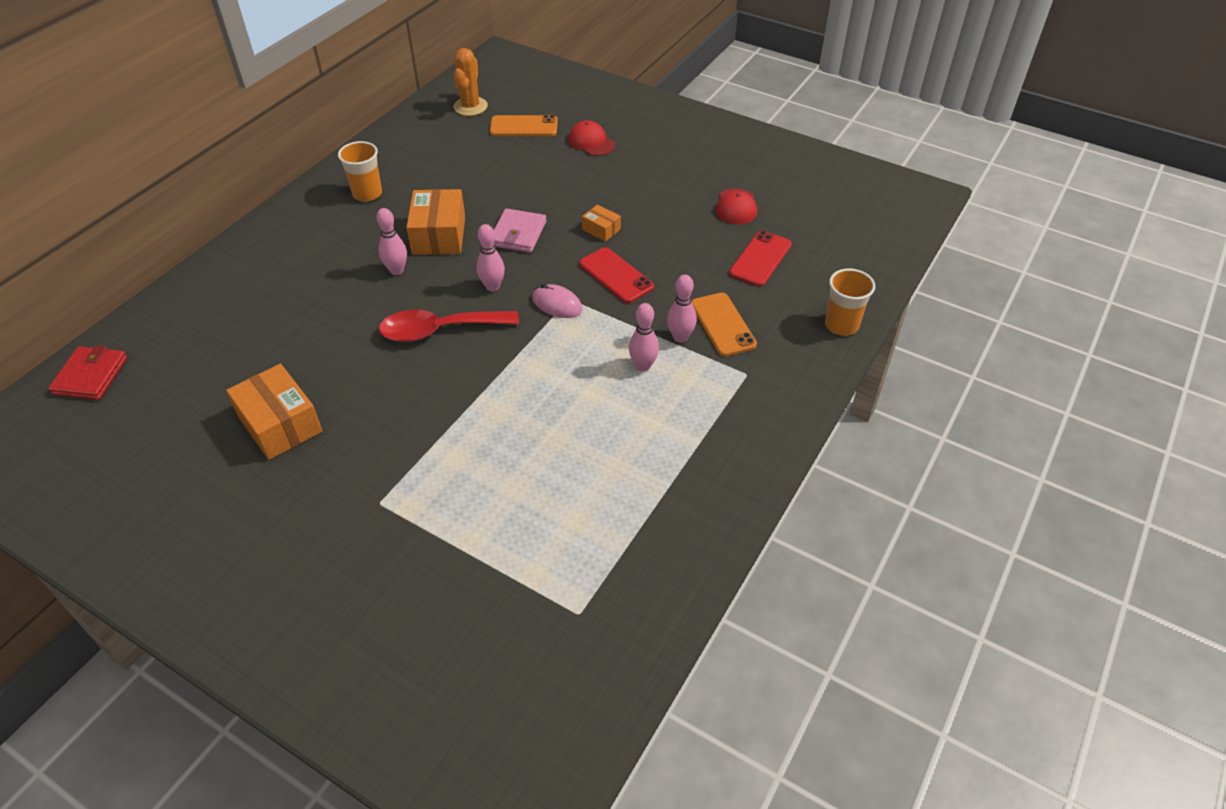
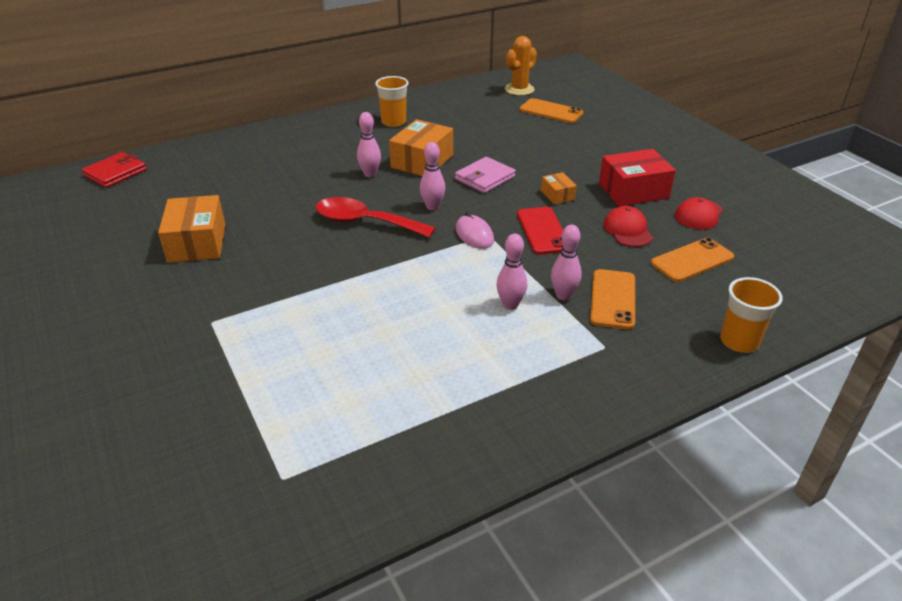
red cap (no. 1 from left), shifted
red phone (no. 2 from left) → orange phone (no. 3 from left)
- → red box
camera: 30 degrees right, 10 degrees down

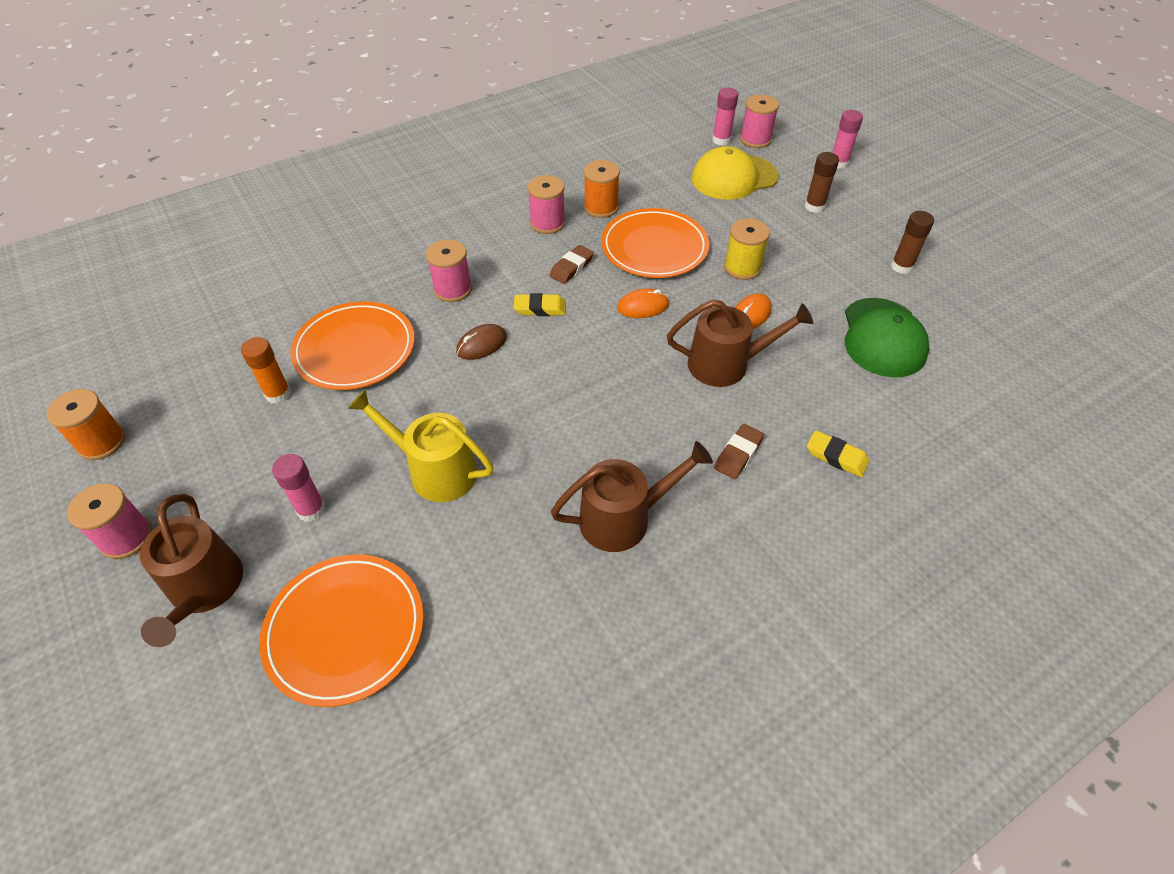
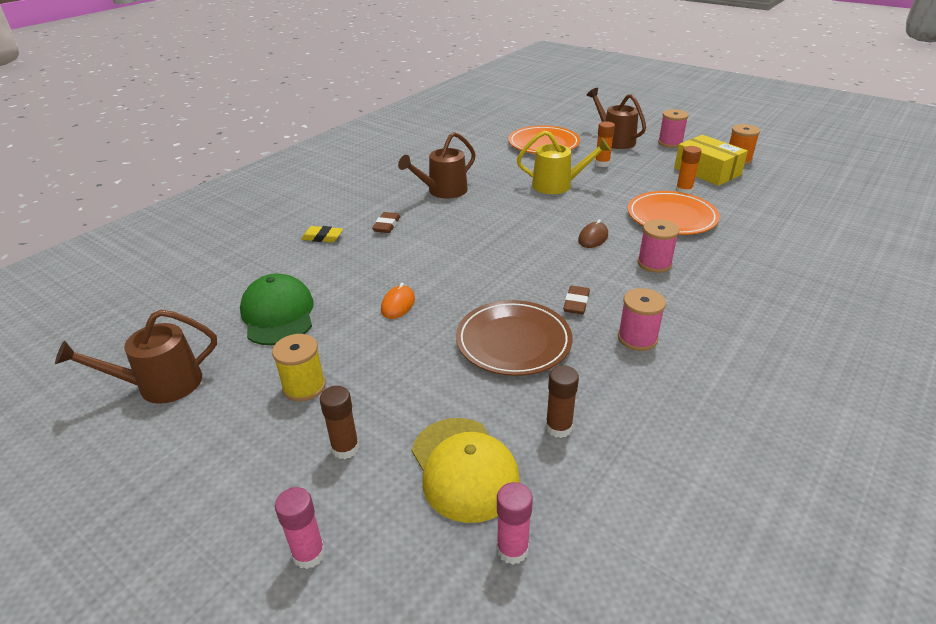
pink spool (no. 4 from left) → -
yellow cap, 105 degrees clockwise
orange spool (no. 2 from left) → -
orange plate (no. 3 from left) → brown plate
brown glue stick (no. 2 from left), shifted
yellow spool, shifted
orange mouse (no. 1 from left) → -
yellow eraser (no. 1 from left) → -
brown watering can (no. 3 from left in the first image) → brown watering can (no. 1 from left), shifted
pink glue stick (no. 1 from left) → orange glue stick (no. 1 from left)
- → yellow box
camera: 160 degrees right, 15 degrees down

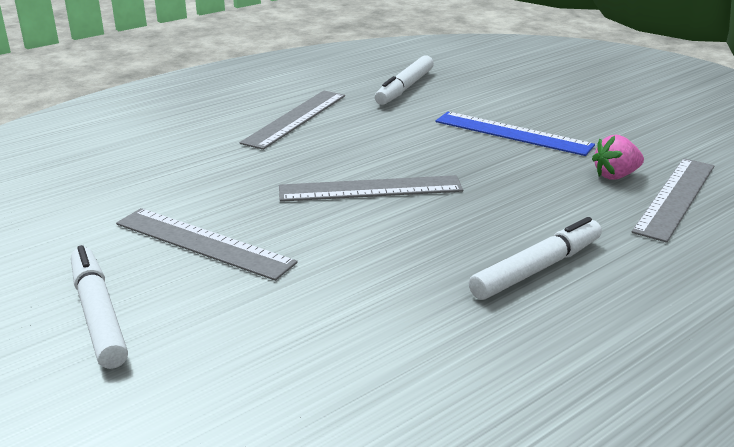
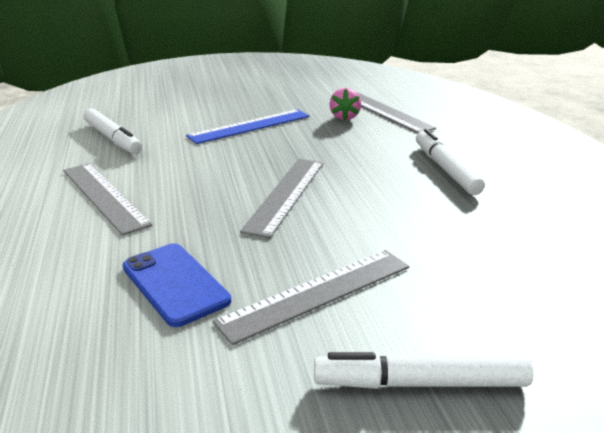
- → blue phone
camera: 65 degrees left, 0 degrees up

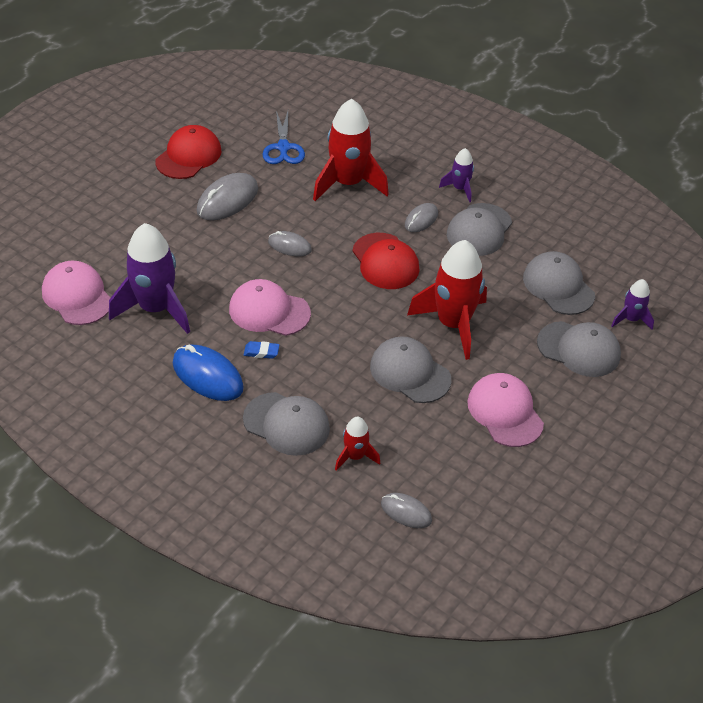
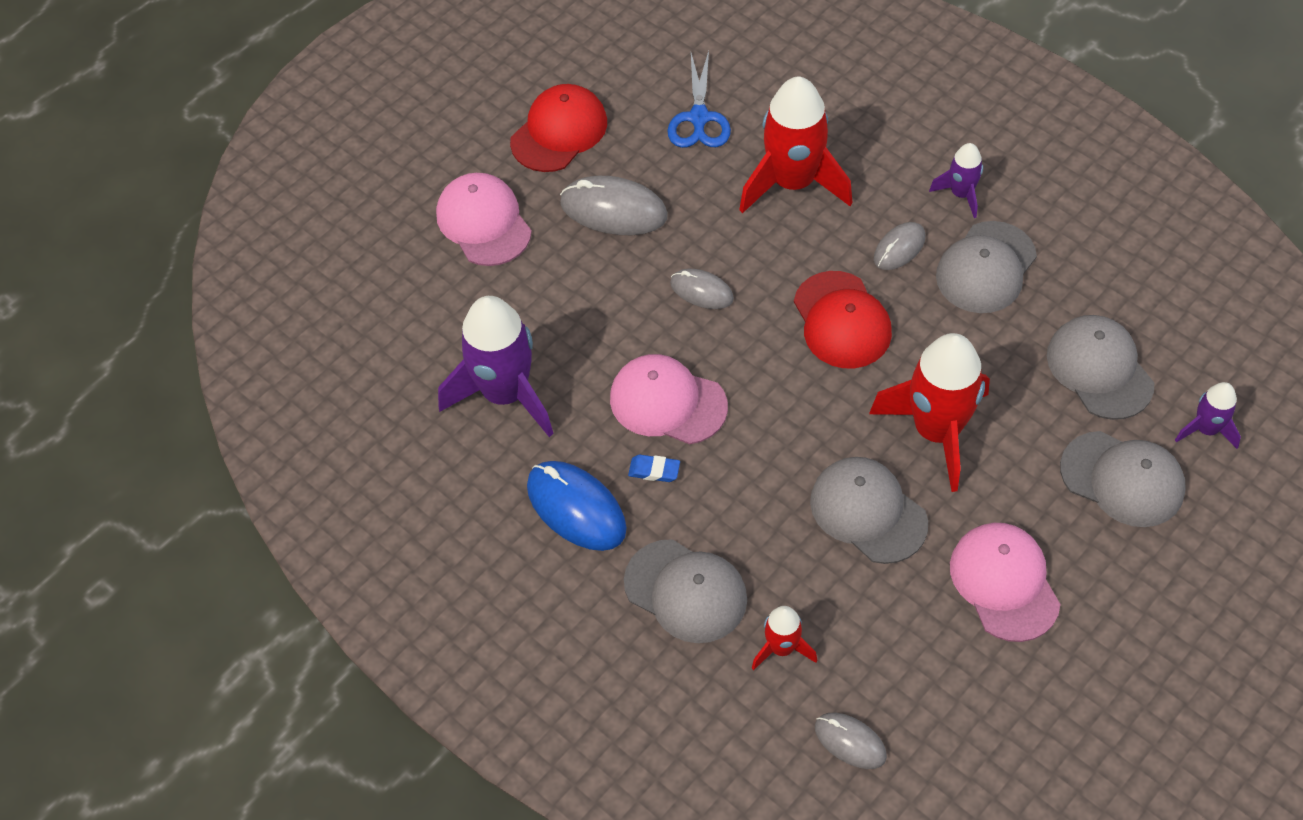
grey mouse (no. 1 from left), 60 degrees clockwise
pink cap (no. 1 from left), shifted
camera: 10 degrees right, 10 degrees up

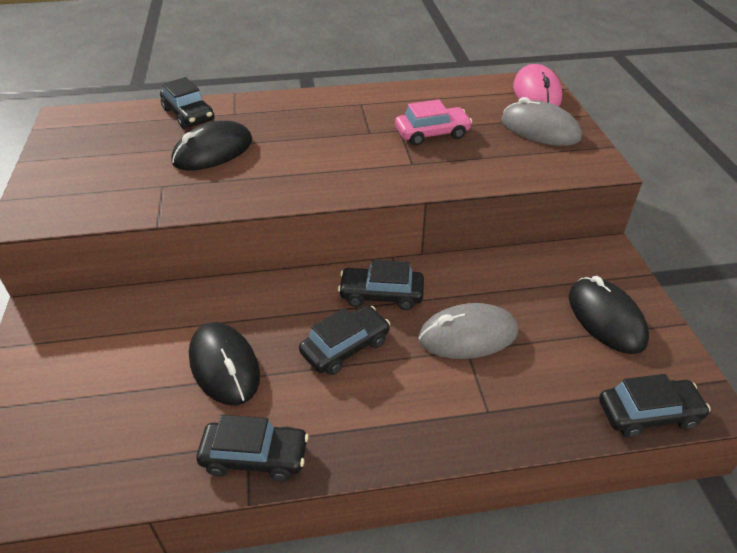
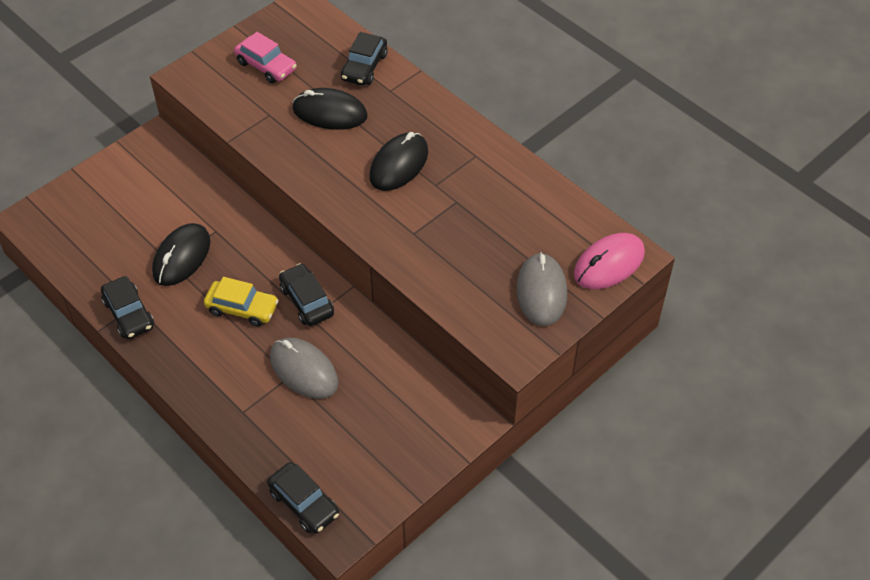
pink car, shifted
black mouse (no. 3 from left), shifted
black car (no. 3 from left) → yellow car
camera: 55 degrees right, 10 degrees up

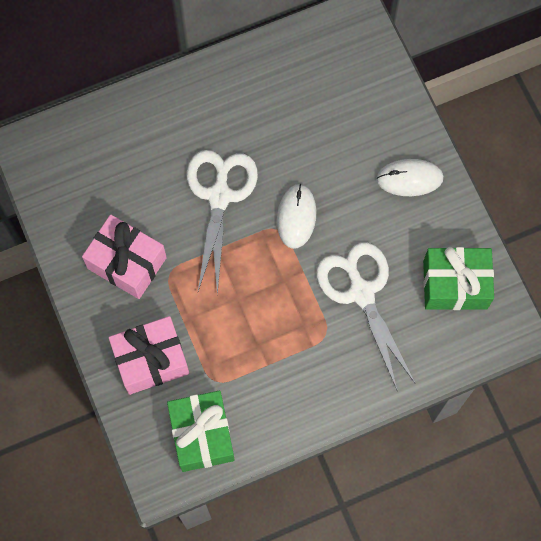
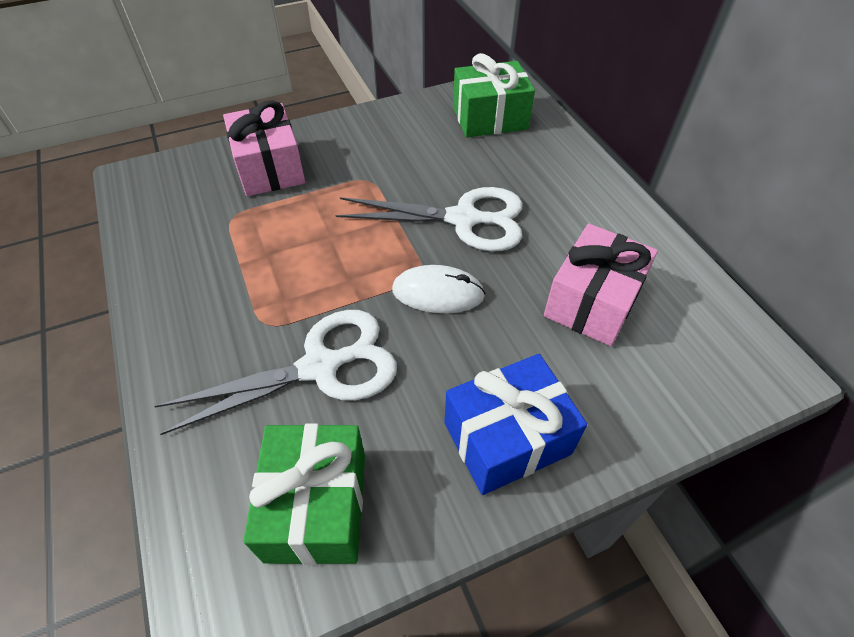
white mouse (no. 2 from left) → blue gift
pink gift (no. 1 from left in the first image) → pink gift (no. 2 from left), shifted
green gift (no. 1 from left in the first image) → green gift (no. 2 from left), shifted
camera: 90 degrees right, 20 degrees down

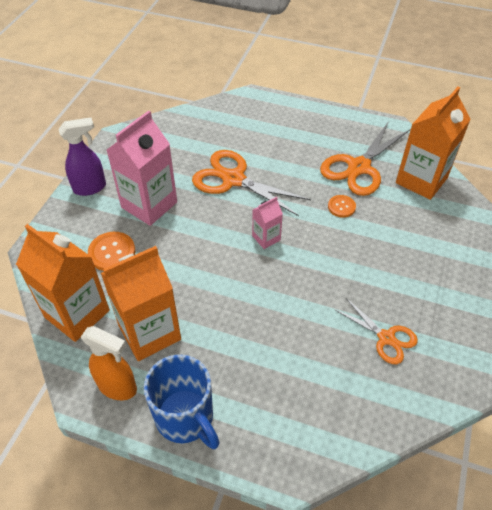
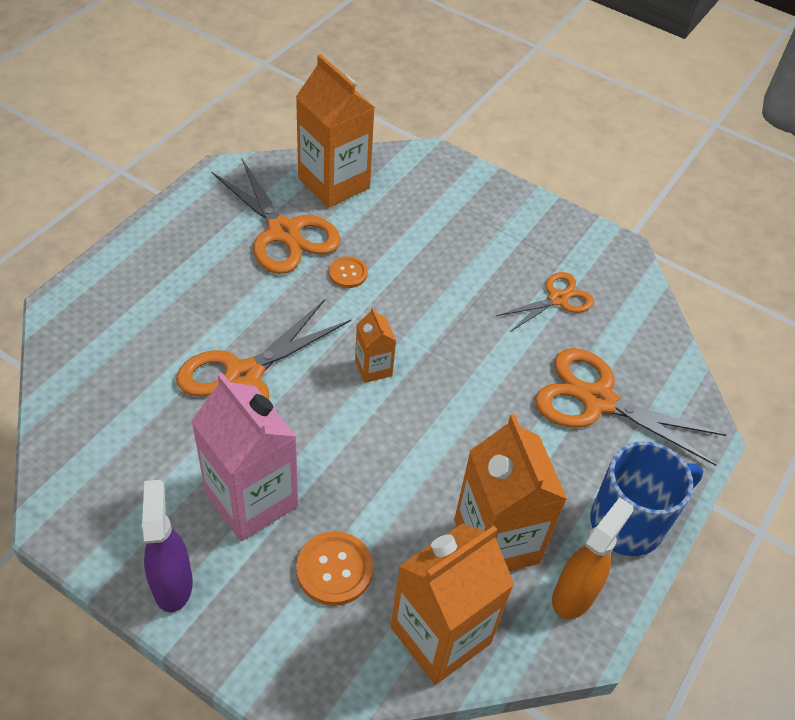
pink carton (no. 2 from left) → orange carton (no. 2 from left)
- → orange scissors (no. 4 from left)
camera: 80 degrees left, 0 degrees up

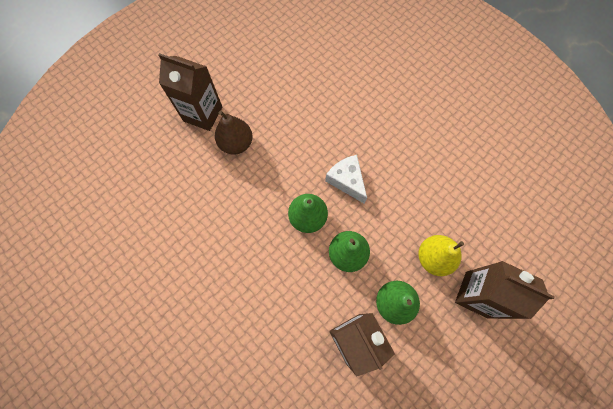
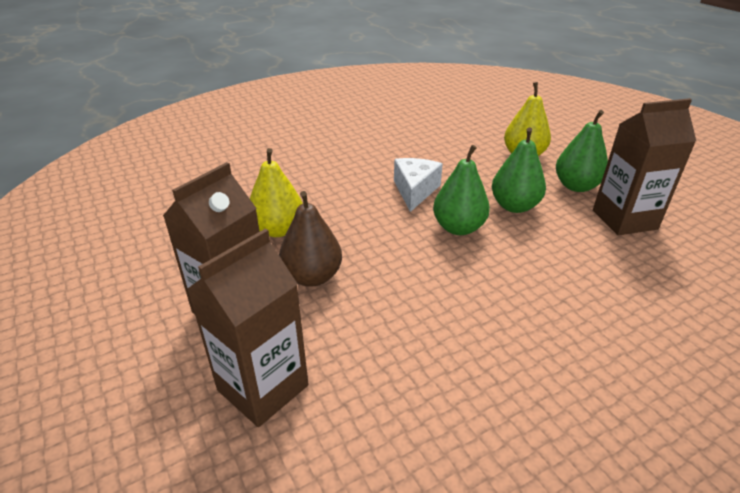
white cheese, 120 degrees clockwise
brown carton (no. 3 from left in the first image) → brown carton (no. 2 from left), shifted
- → yellow pear (no. 1 from left)
camera: 75 degrees left, 35 degrees down

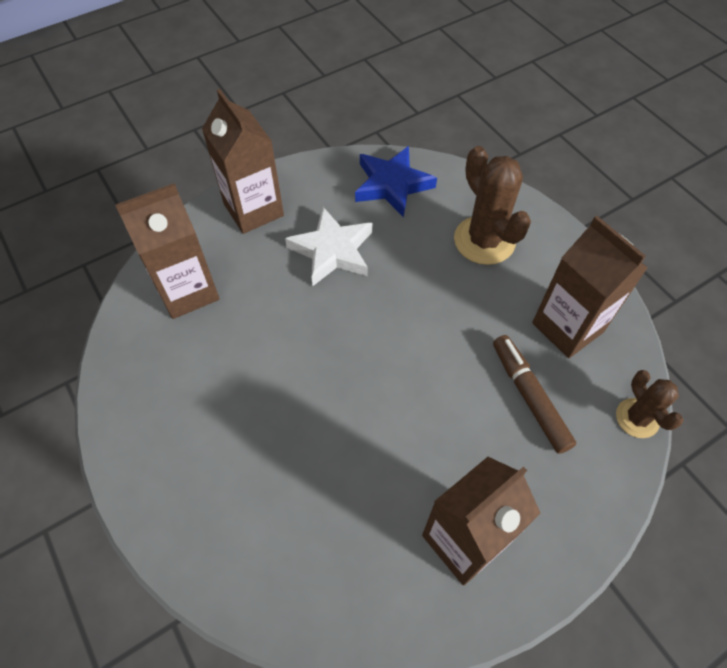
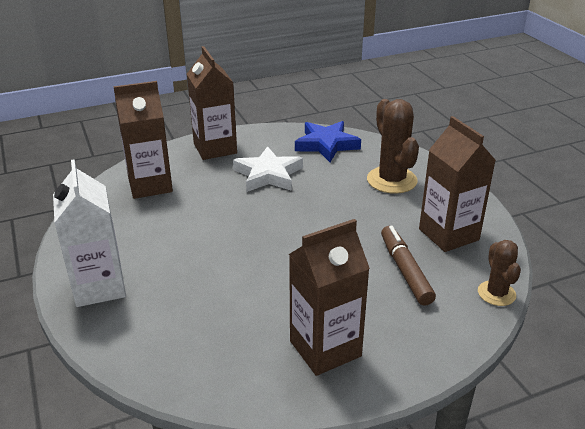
- → white carton
camera: 10 degrees right, 25 degrees down

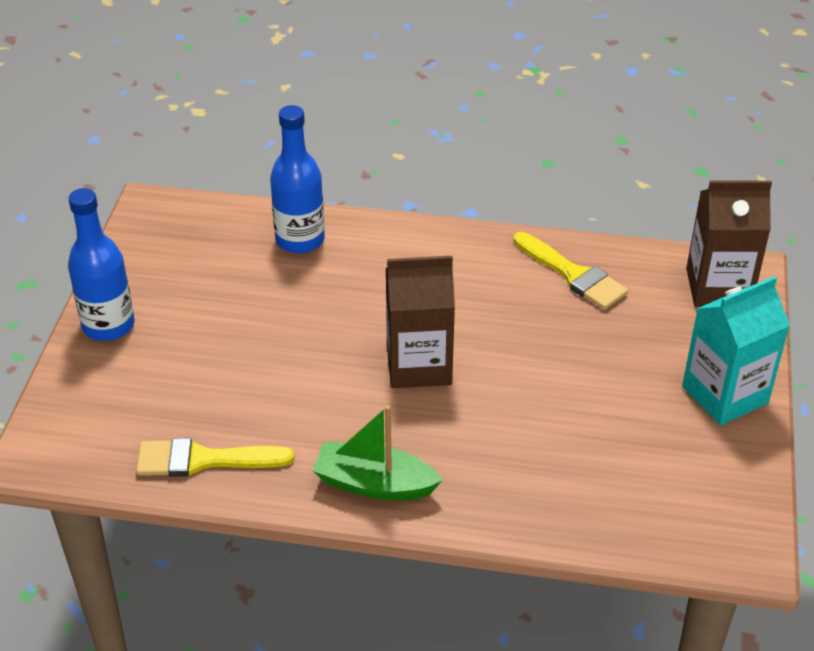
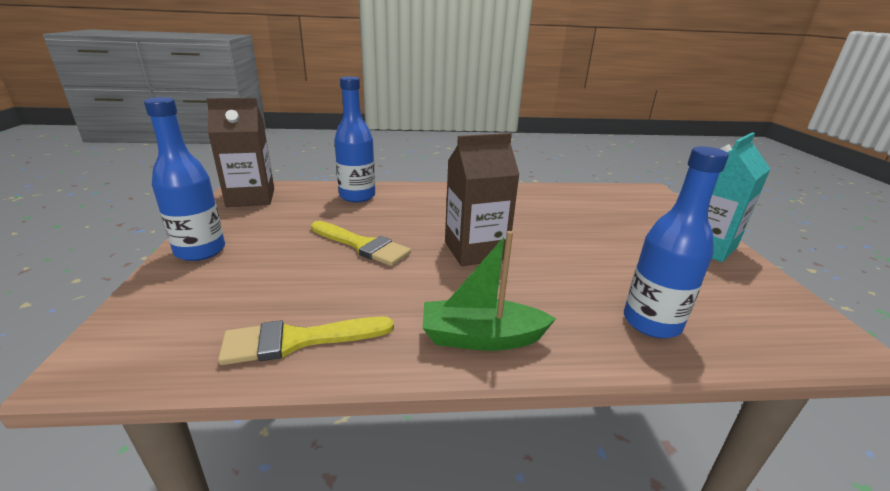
brown carton (no. 2 from left in the first image) → brown carton (no. 1 from left), shifted
yellow brush (no. 2 from left), shifted
- → blue bottle (no. 3 from left)
camera: 15 degrees left, 15 degrees down

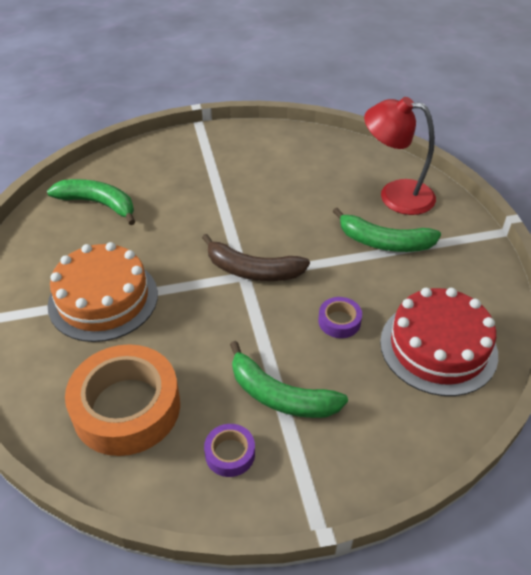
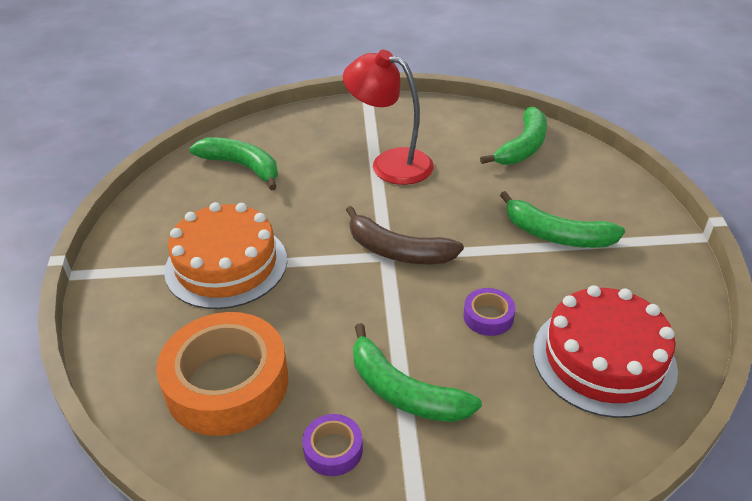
red lamp, shifted
- → green banana (no. 3 from left)
camera: 10 degrees right, 5 degrees down

